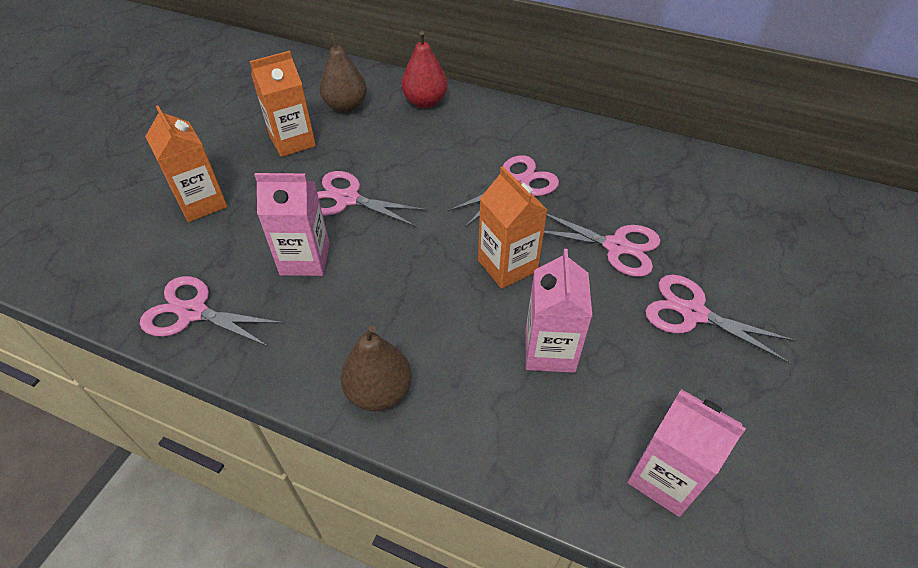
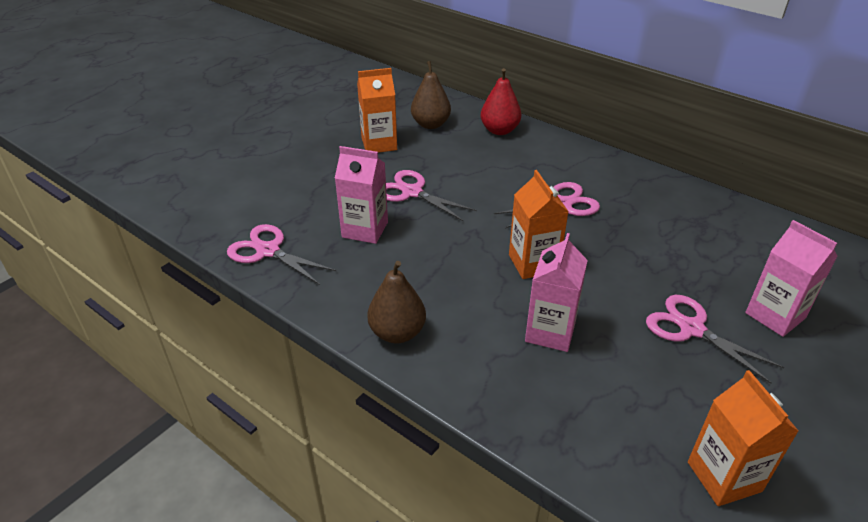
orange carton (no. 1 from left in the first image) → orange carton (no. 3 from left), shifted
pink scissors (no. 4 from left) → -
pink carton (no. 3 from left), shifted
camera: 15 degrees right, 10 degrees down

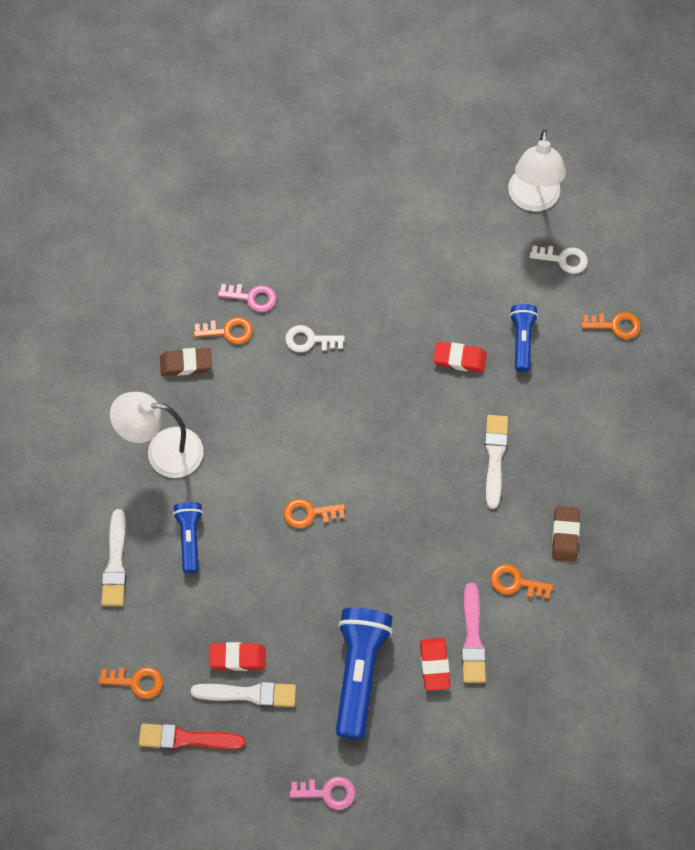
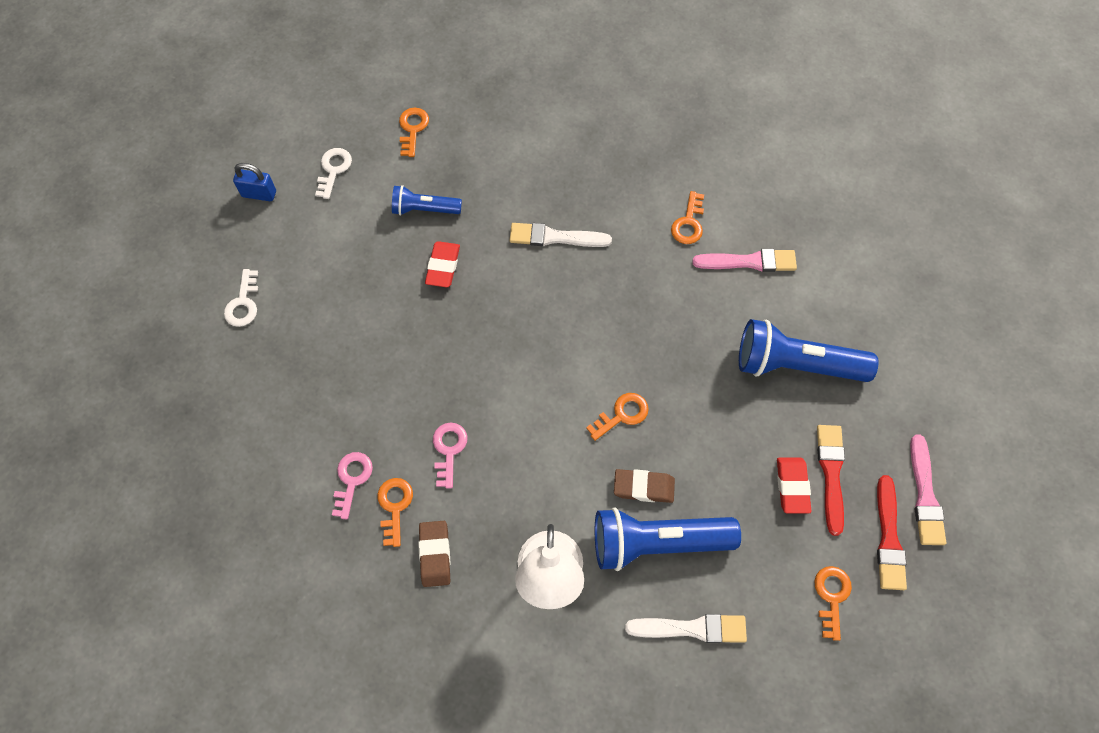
white lamp (no. 2 from left) → blue padlock
white key (no. 1 from left), shifted
orange key (no. 3 from left), 120 degrees counterclockwise
blue flashlight (no. 1 from left in the first image) → blue flashlight (no. 2 from left), x1.77
brown eraser (no. 2 from left), shifted
red eraser (no. 2 from left) → -
white brush (no. 2 from left) → red brush (no. 1 from left)
pink key (no. 2 from left), shifted
- → pink brush (no. 2 from left)
camera: 90 degrees left, 0 degrees up

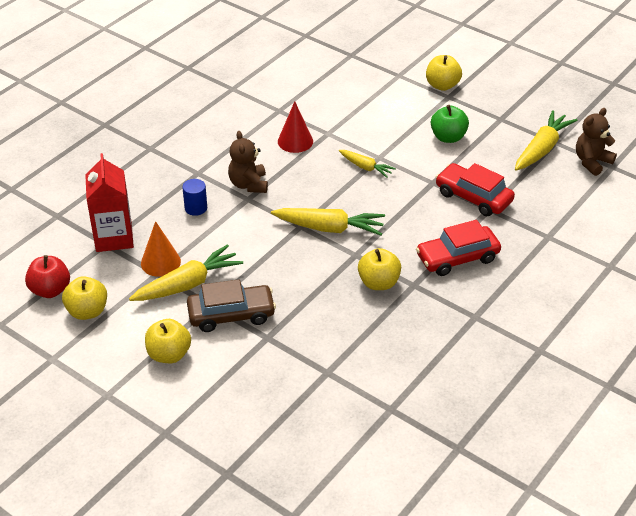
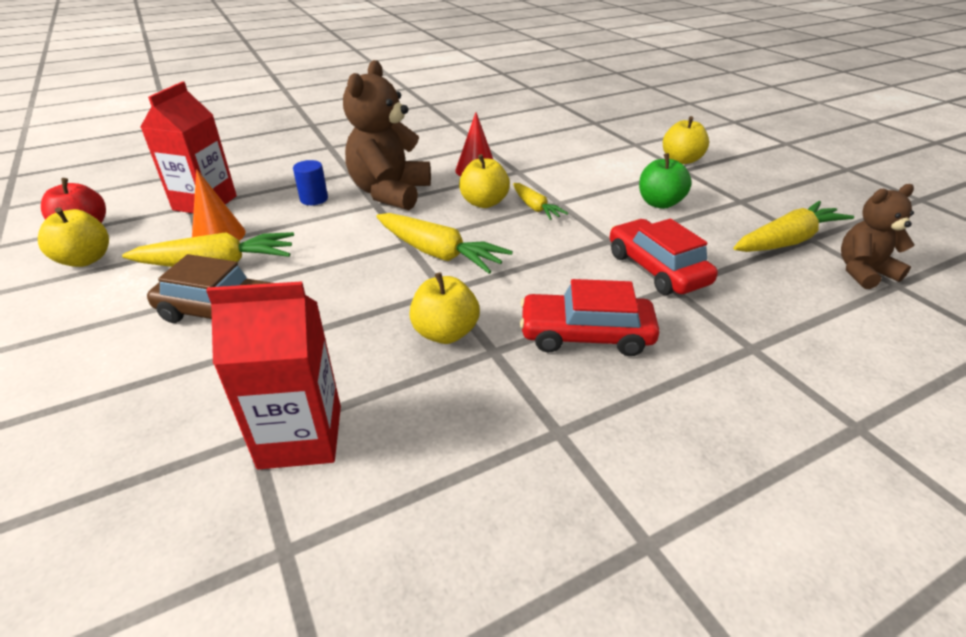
brown teddy bear (no. 1 from left), x1.65
yellow apple (no. 2 from left in the first image) → yellow apple (no. 3 from left), shifted
- → red carton (no. 2 from left)
camera: 25 degrees right, 5 degrees down

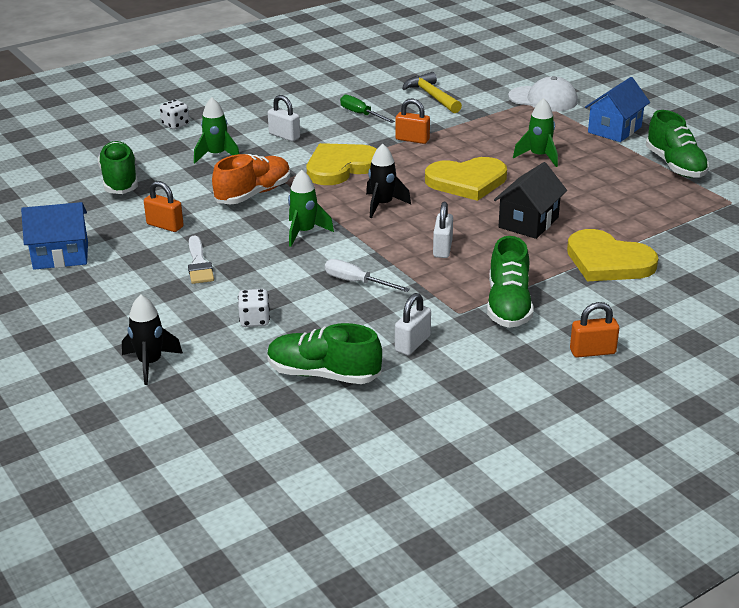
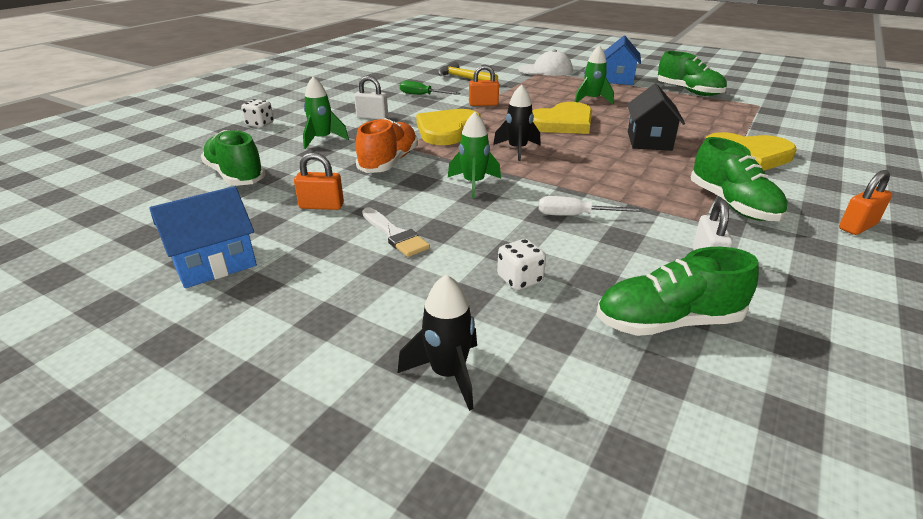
white padlock (no. 3 from left) → -
camera: 25 degrees left, 0 degrees up

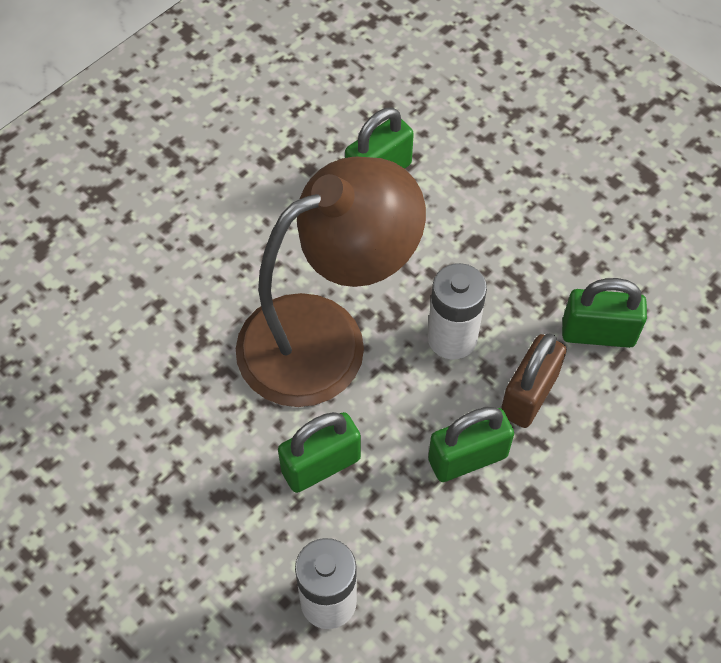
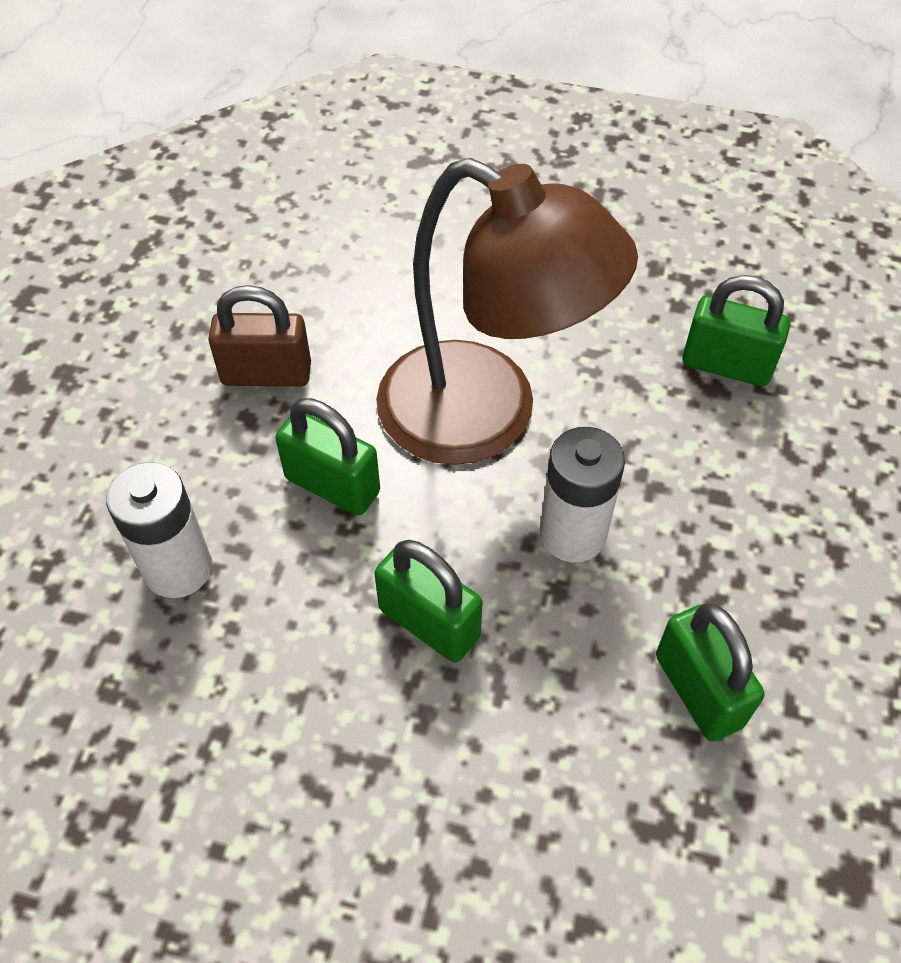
brown padlock, shifted
camera: 60 degrees right, 5 degrees down

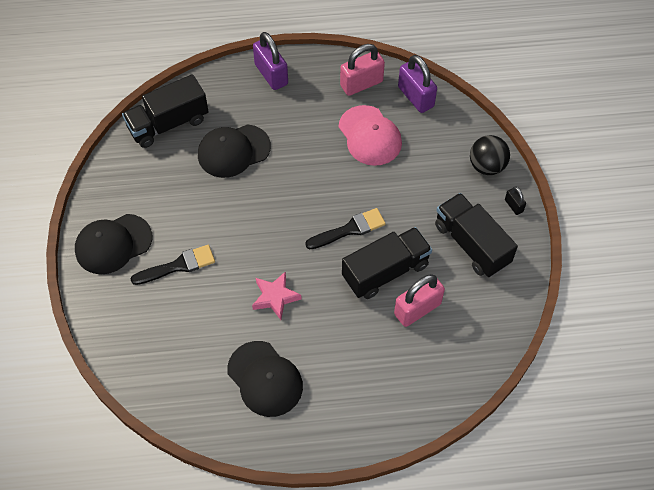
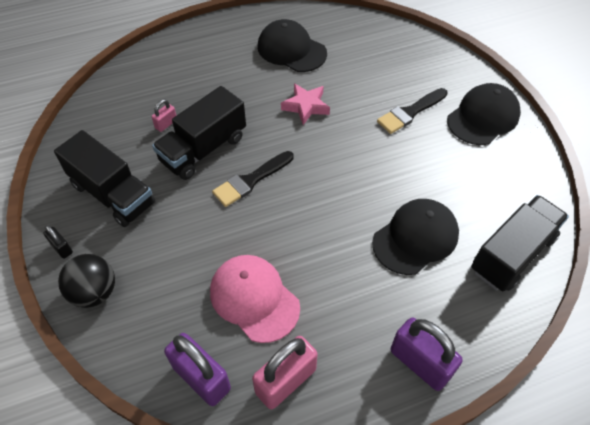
pink padlock (no. 2 from left in the first image) → pink padlock (no. 1 from left), x0.49
camera: 165 degrees right, 5 degrees down

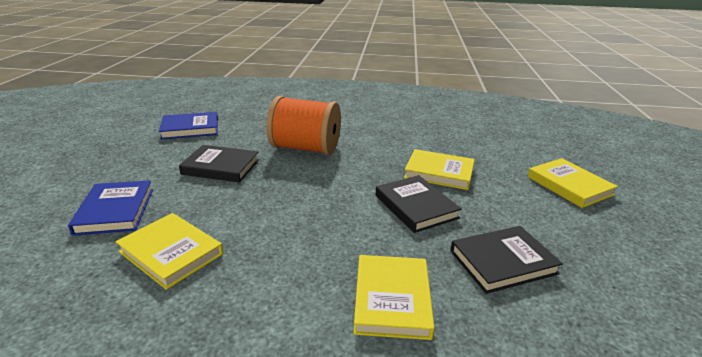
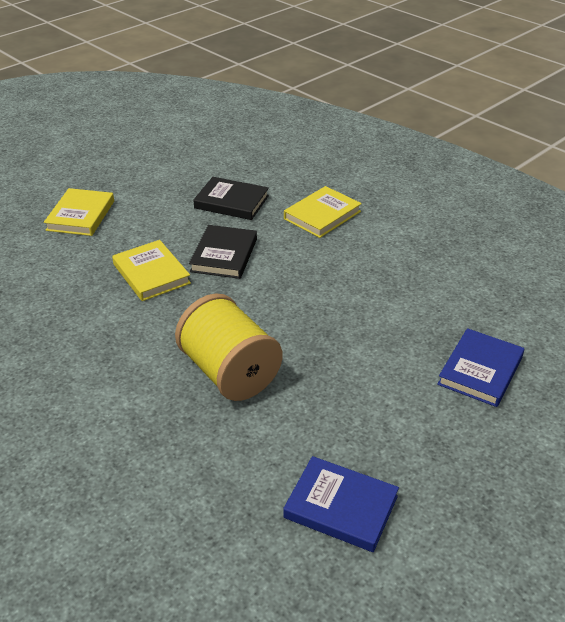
orange spool → yellow spool
black book (no. 1 from left) → -
yellow book (no. 1 from left) → -
camera: 140 degrees left, 10 degrees up

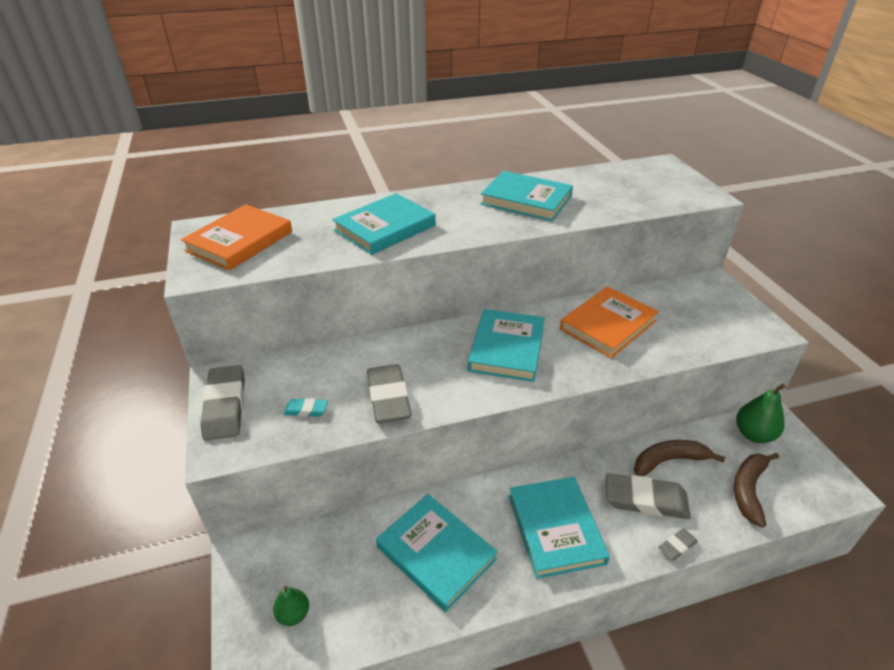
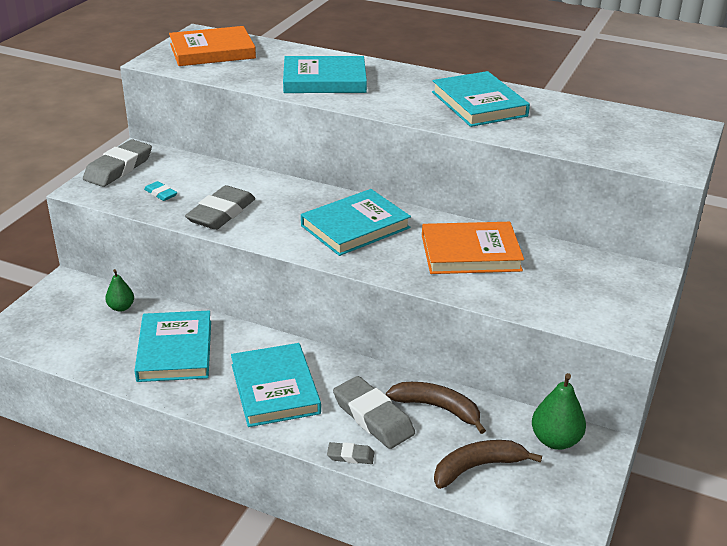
turquoise book (no. 5 from left in the first image) → turquoise book (no. 2 from left), 45 degrees counterclockwise
green pear (no. 1 from left), shifted
camera: 40 degrees right, 5 degrees down

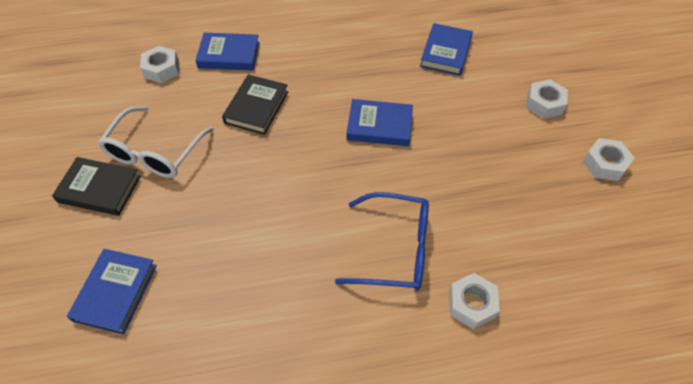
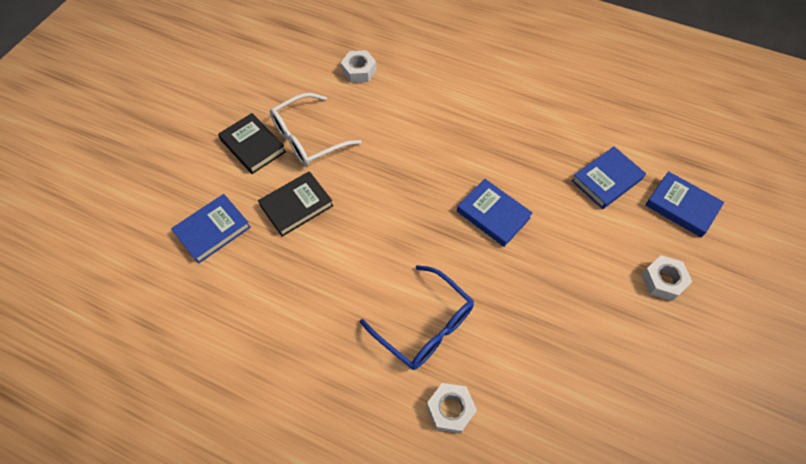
blue book (no. 2 from left in the first image) → blue book (no. 4 from left), shifted
black book (no. 2 from left), shifted
white nut (no. 4 from left) → -
camera: 35 degrees right, 5 degrees up

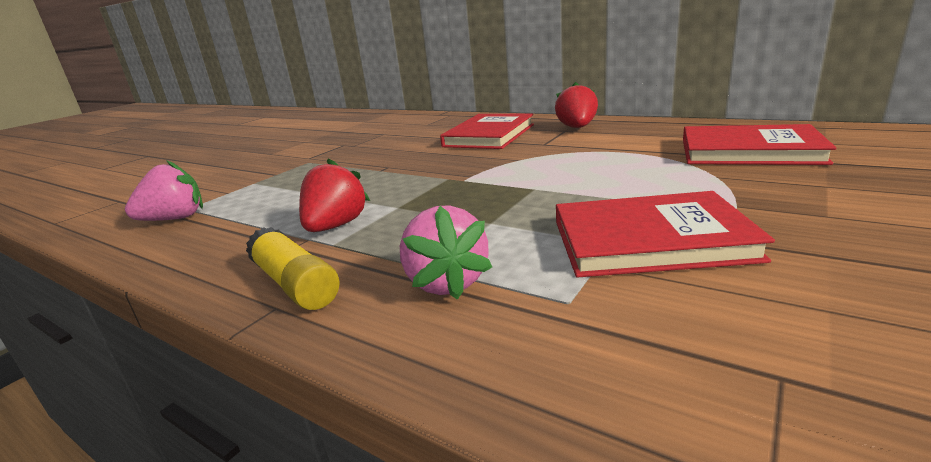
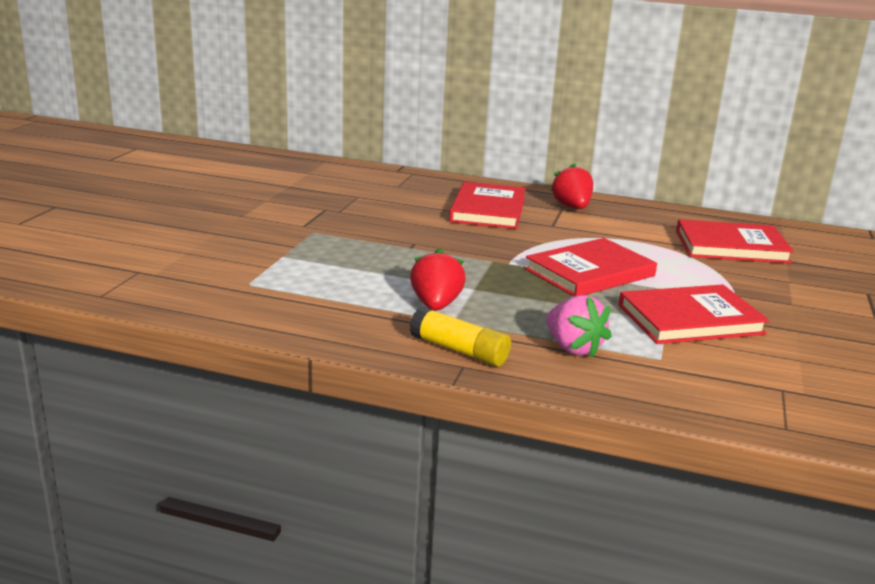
pink strawberry (no. 1 from left) → -
- → red book (no. 2 from left)
camera: 20 degrees left, 0 degrees up

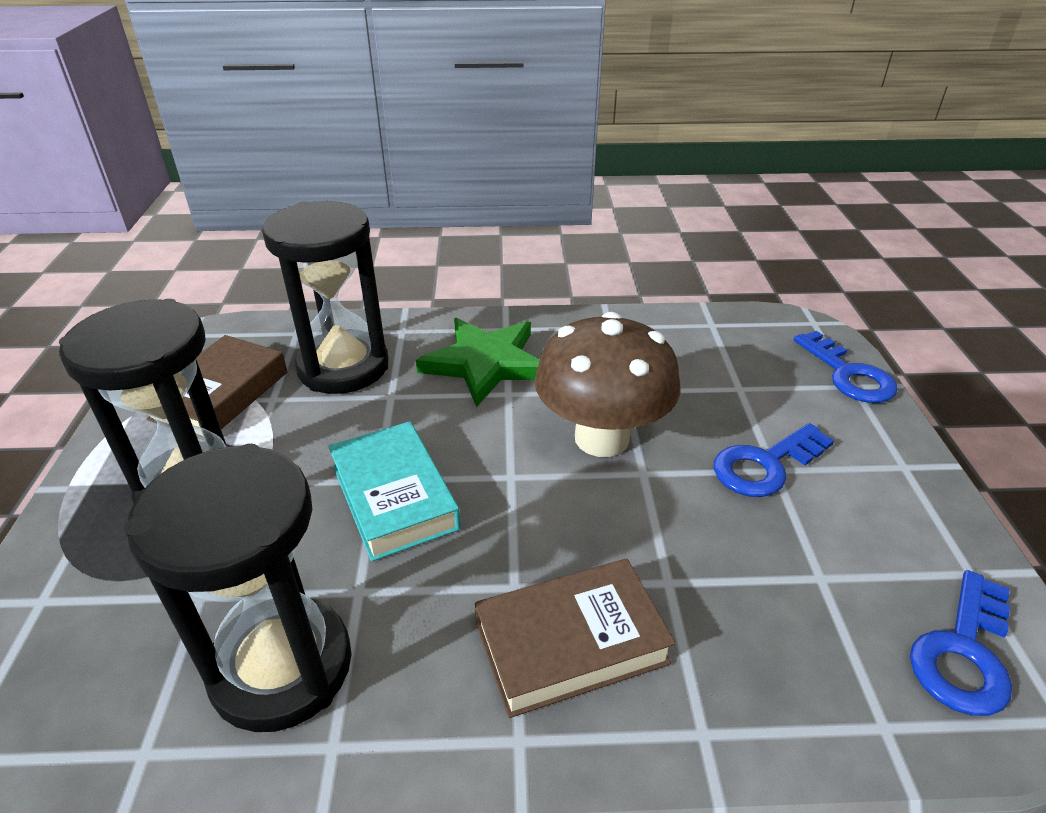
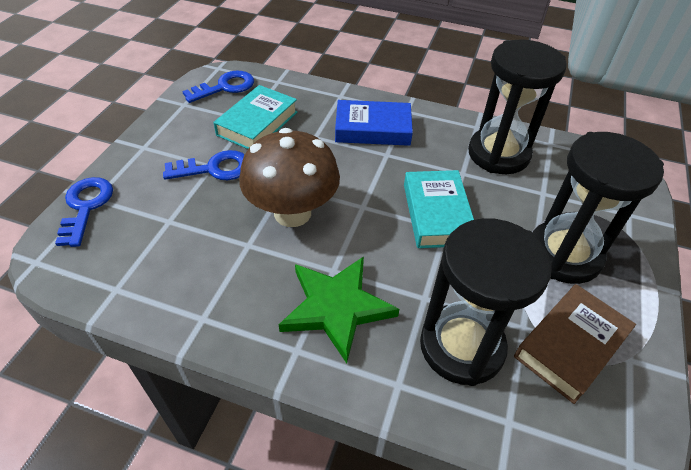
brown book (no. 2 from left) → blue book
- → turquoise book (no. 1 from left)
camera: 160 degrees left, 10 degrees up

